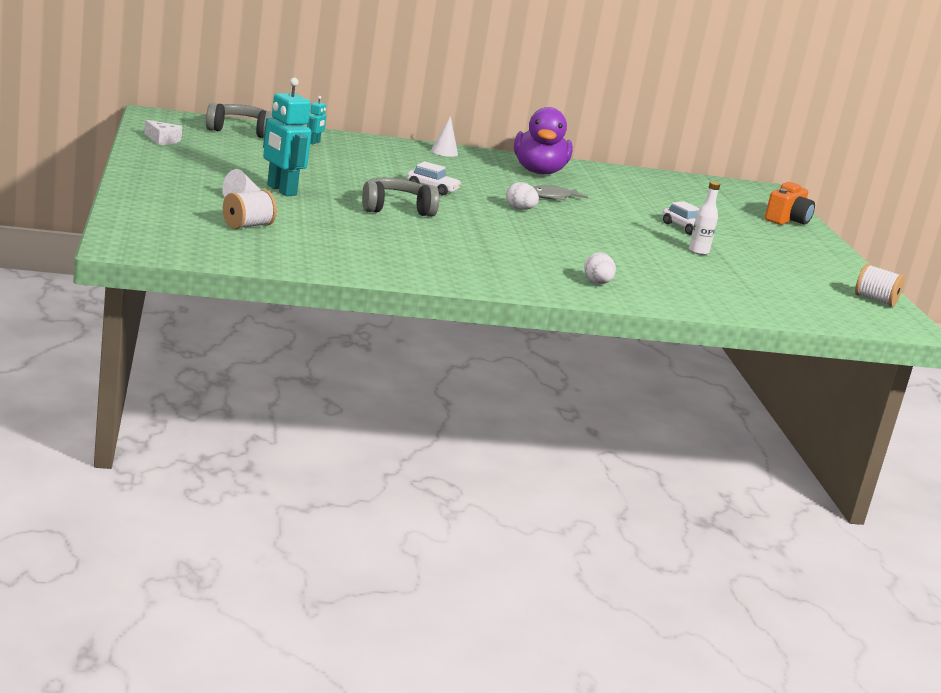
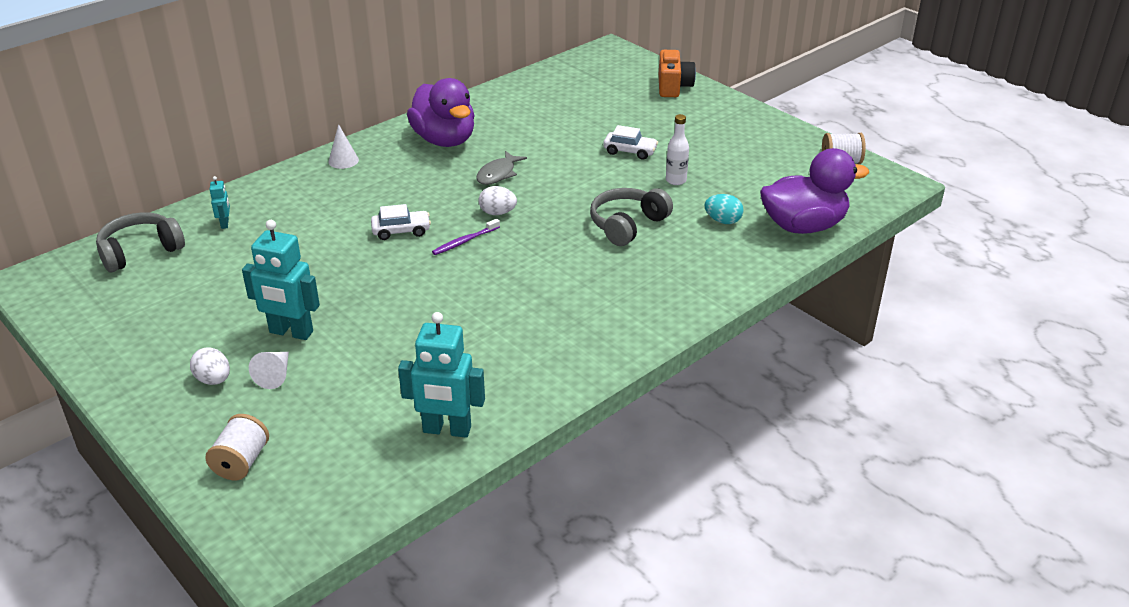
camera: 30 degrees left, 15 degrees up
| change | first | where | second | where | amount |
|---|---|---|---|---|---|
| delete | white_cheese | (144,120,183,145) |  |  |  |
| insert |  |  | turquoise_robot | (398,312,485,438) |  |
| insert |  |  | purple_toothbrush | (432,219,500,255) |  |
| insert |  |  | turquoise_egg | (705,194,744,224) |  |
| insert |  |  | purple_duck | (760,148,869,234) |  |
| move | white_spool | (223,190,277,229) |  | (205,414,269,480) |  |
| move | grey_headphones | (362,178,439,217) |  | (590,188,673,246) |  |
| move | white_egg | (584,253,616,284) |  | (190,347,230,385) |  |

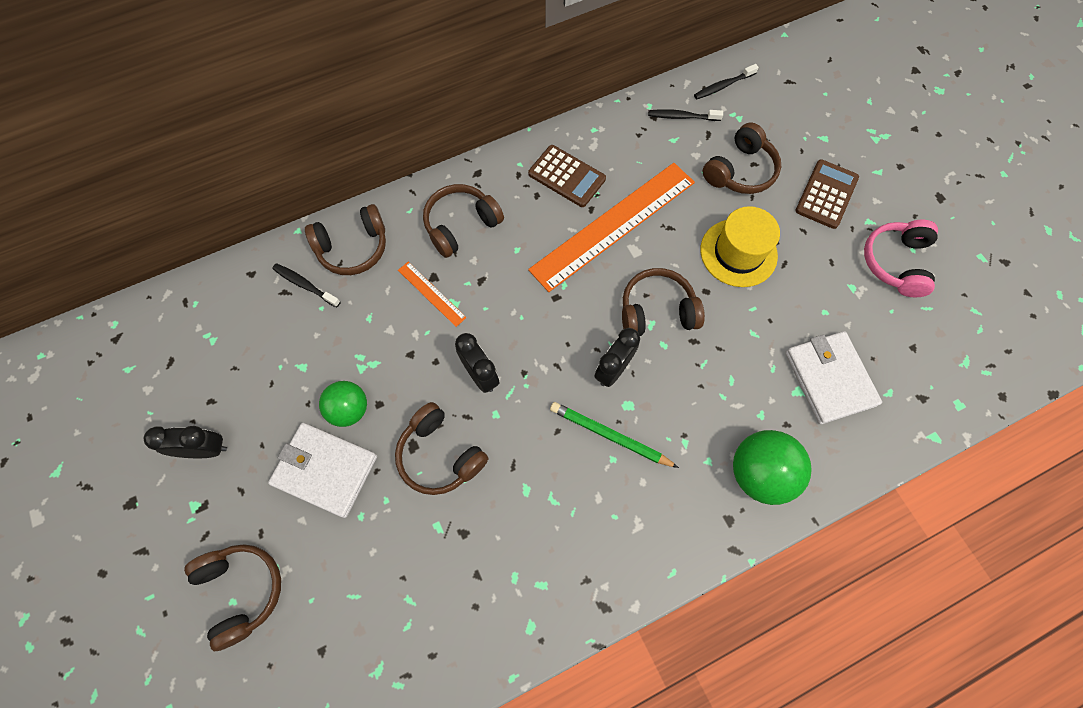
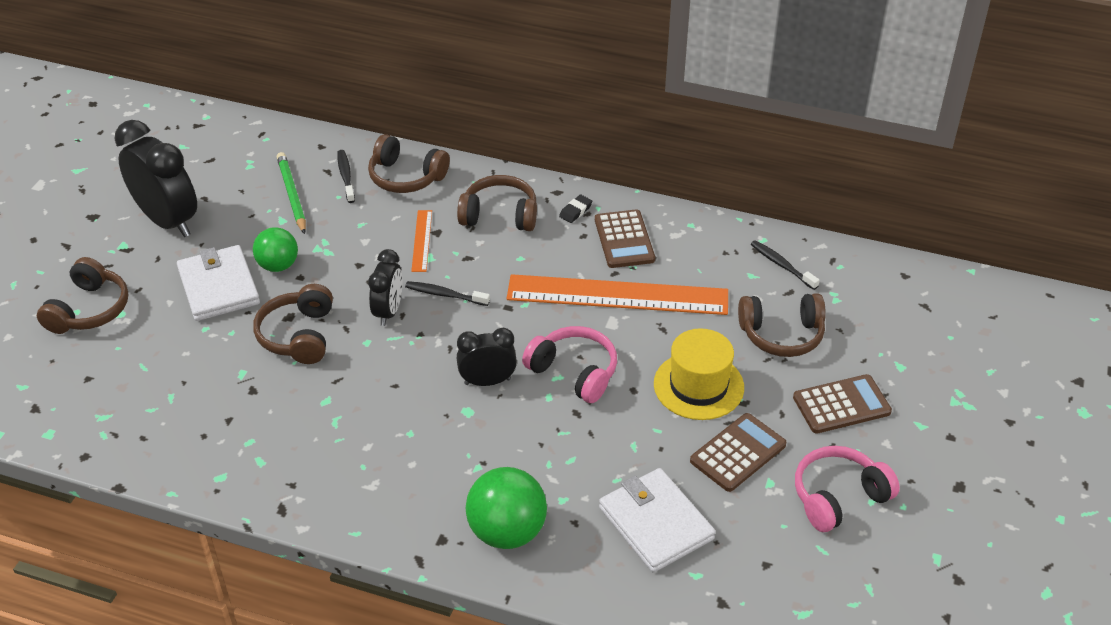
camera: 45 degrees right, 25 degrees down
| change | first | where | second | where | amount |
|---|---|---|---|---|---|
| insert |  |  | black_eraser | (559,195,592,223) |  |
| insert |  |  | brown_calculator | (690,413,786,492) |  |
| move | green_pencil | (550,402,679,468) |  | (277,152,306,234) |  |
| move | black_toothbrush | (694,64,759,99) |  | (405,281,490,306) |  |
| recolor | brown_headphones | (622,268,705,336) | pink_headphones | (522,326,617,403) |  |
| rotate | white_wallet | (785,331,882,424) |  | (599,468,716,573) | 60 degrees counterclockwise |
| resize | black_clock | (143,426,227,458) |  | (115,120,197,237) | x1.74 |

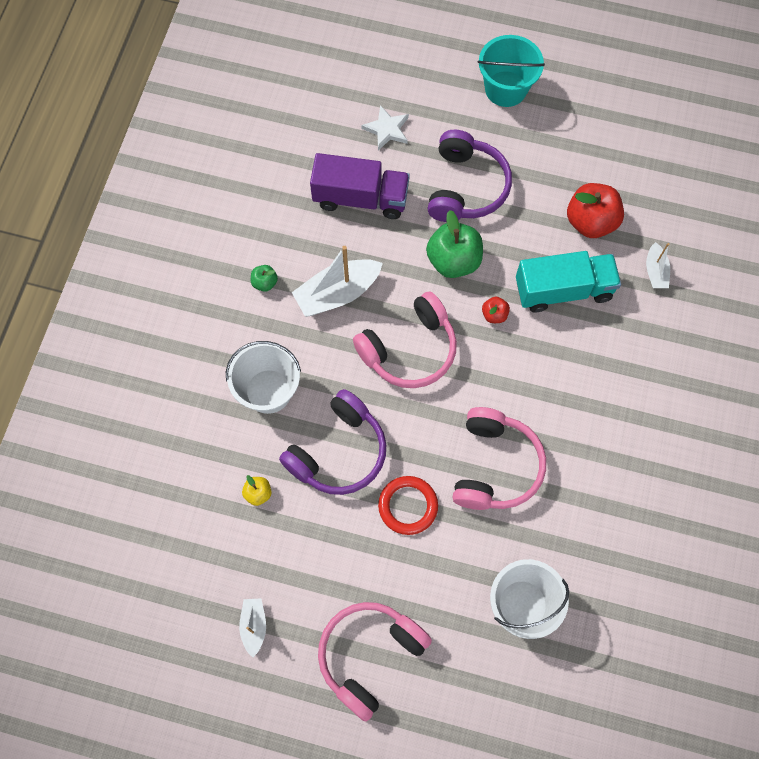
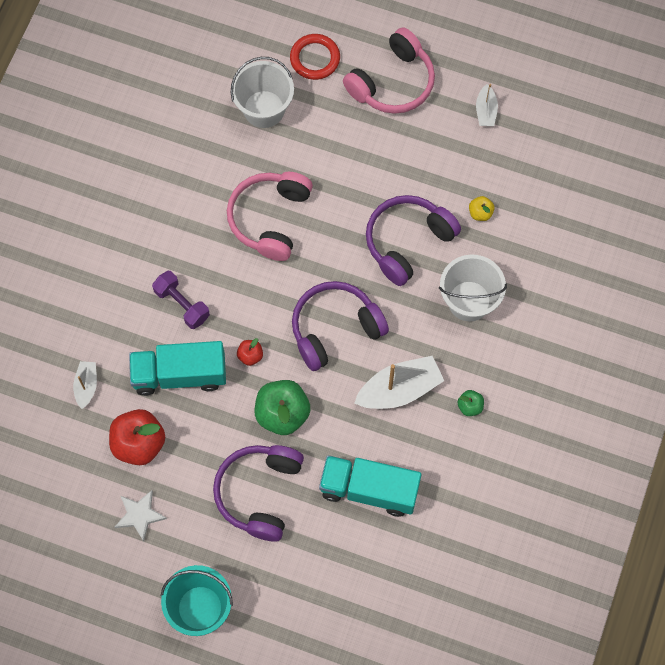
camera: 175 degrees left, 0 degrees up
| change | first | where | second | where | amount |
|---|---|---|---|---|---|
| insert |  |  | purple_dumbbell | (152,271,210,329) |  |
| move | white_star | (361,105,409,150) |  | (115,490,167,541) |  |
| move | red_ring | (378,476,438,535) |  | (290,34,340,80) |  |
| recolor | purple_truck | (310,153,410,219) | turquoise_truck | (319,455,422,517) |  |
| recolor | pink_headphones | (353,291,457,388) | purple_headphones | (292,281,389,371) |  |

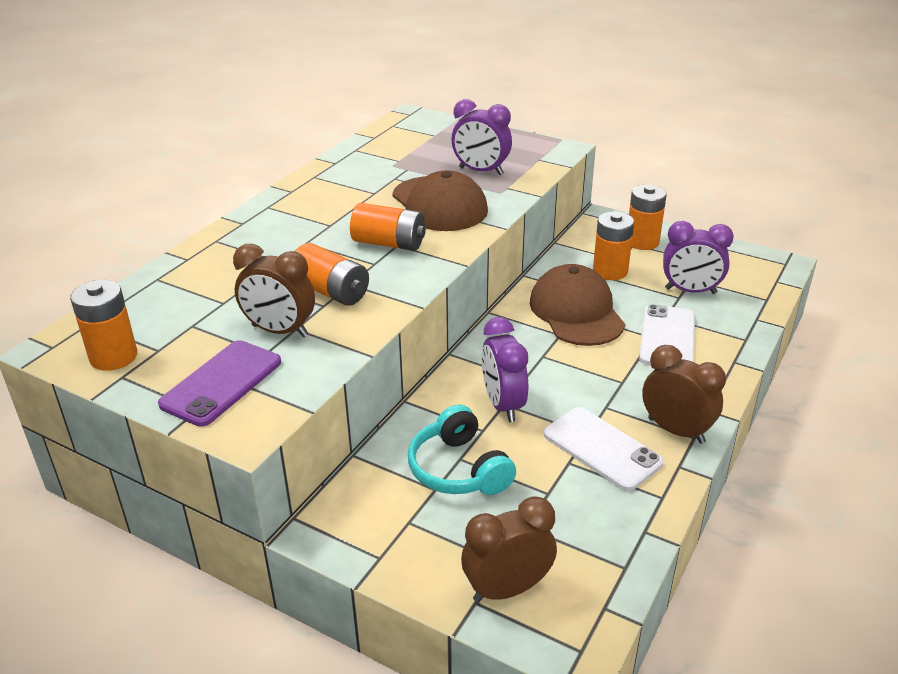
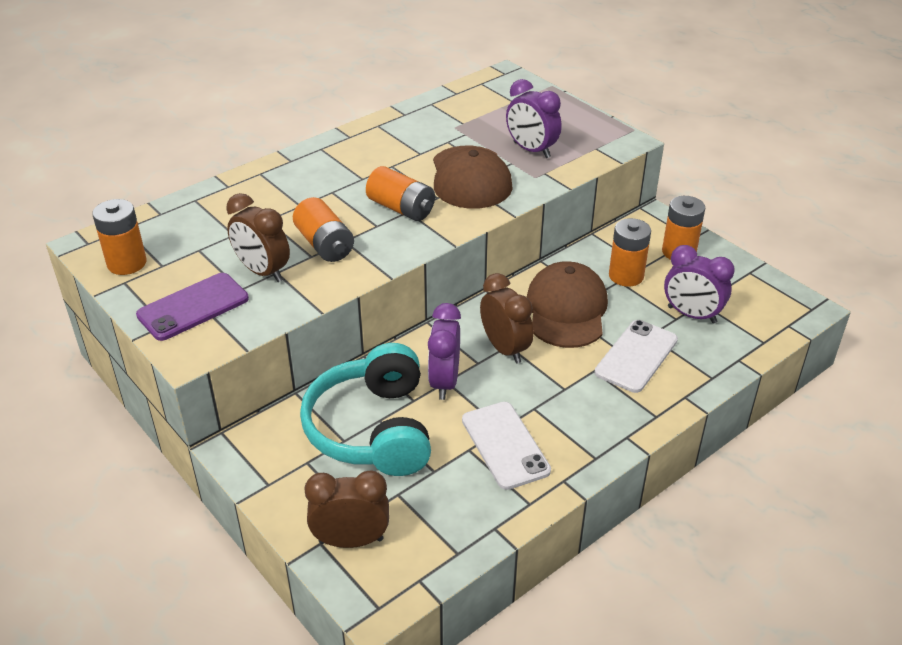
camera: 20 degrees right, 5 degrees up
| change | first | where | second | where | amount |
|---|---|---|---|---|---|
| move | brown_clock | (642,345,726,444) |  | (480,273,533,364) |  |
| resize | turquoise_headphones | (408,404,516,495) |  | (300,343,431,476) | x1.53 |

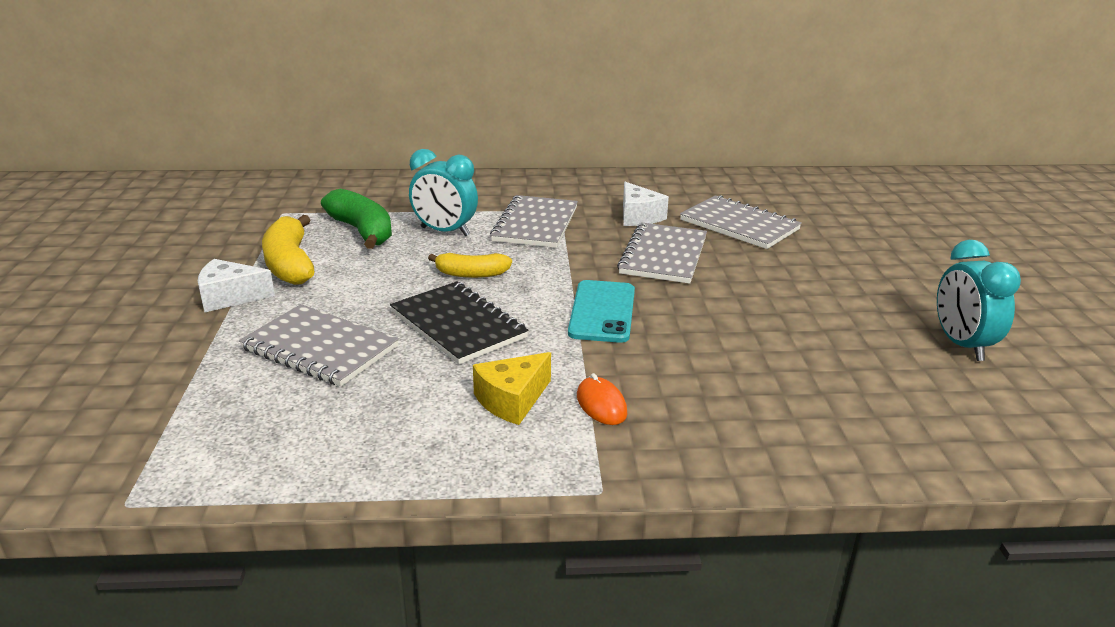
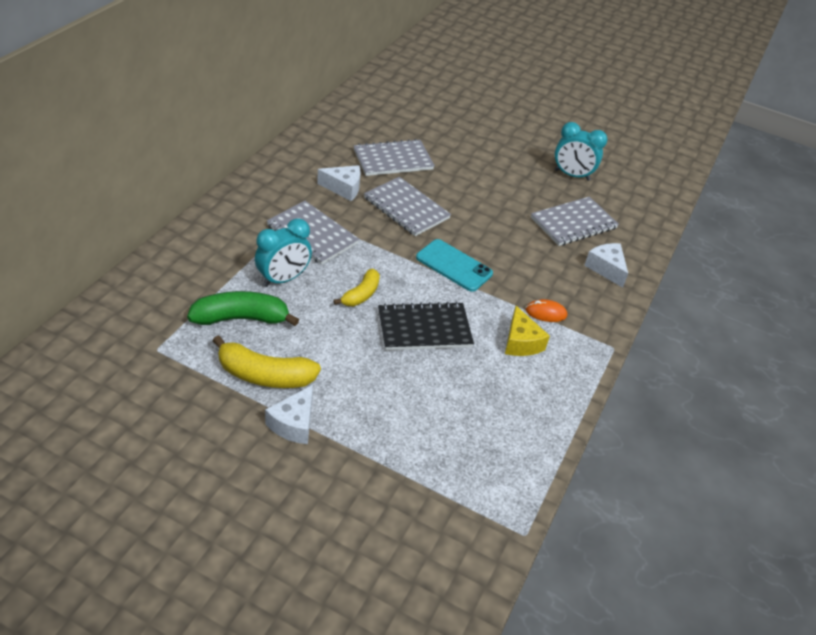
camera: 65 degrees left, 15 degrees up
| change | first | where | second | where | amount |
|---|---|---|---|---|---|
| insert |  |  | white_cheese | (584,243,628,288) |  |
| move | grey_notebook | (239,304,399,387) |  | (531,197,619,246) |  |

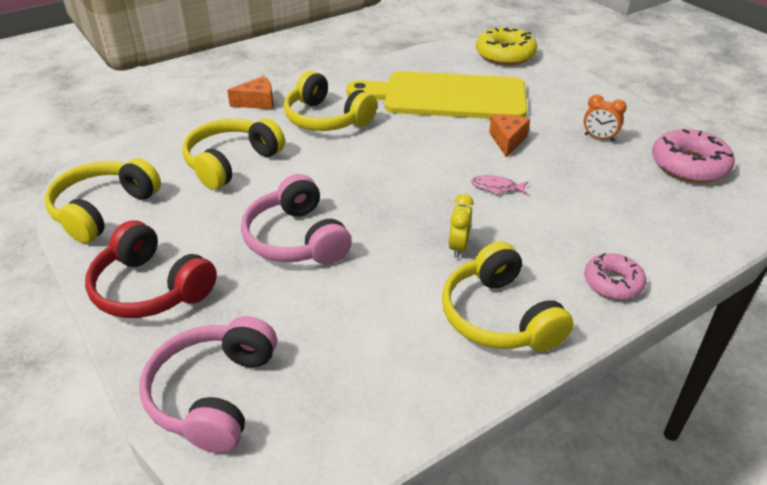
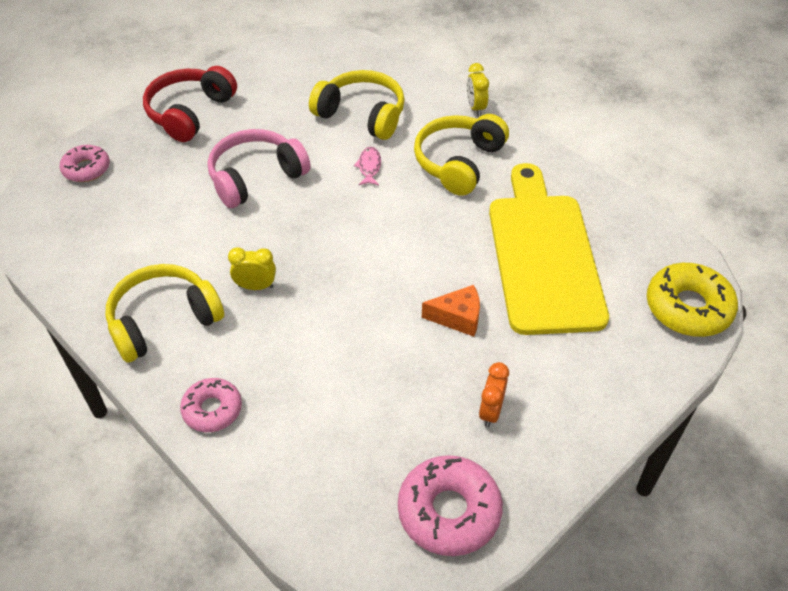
camera: 80 degrees right, 10 degrees up
| change | first | where | second | where | amount |
|---|---|---|---|---|---|
| delete | yellow_headphones | (44,158,161,243) |  |  |  |
| move | pink_fish | (471,175,528,195) |  | (354,147,381,185) |  |
| replace | pink_headphones | (139,316,277,453) | pink_donut | (60,145,110,182) |  |
| replace | orange_cheese | (227,76,274,109) | yellow_clock | (467,63,489,116) |  |

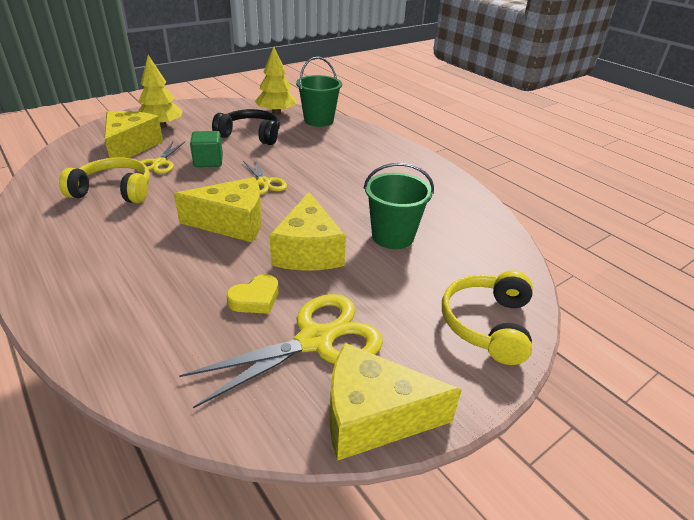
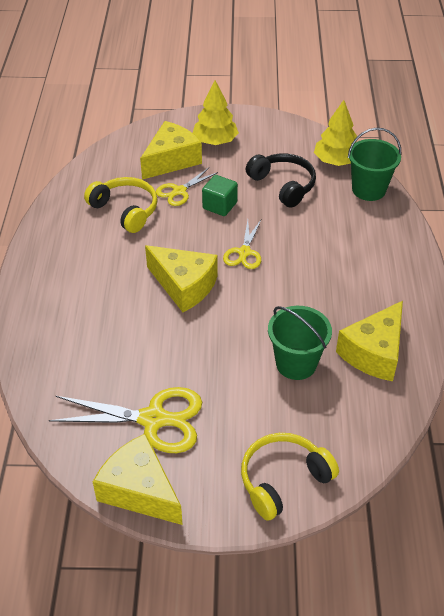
camera: 40 degrees right, 10 degrees up
| change | first | where | second | where | amount |
|---|---|---|---|---|---|
| delete | yellow_heart | (226,274,279,314) |  |  |  |
| move | yellow_cheese | (270,192,346,270) |  | (336,301,403,381) |  |

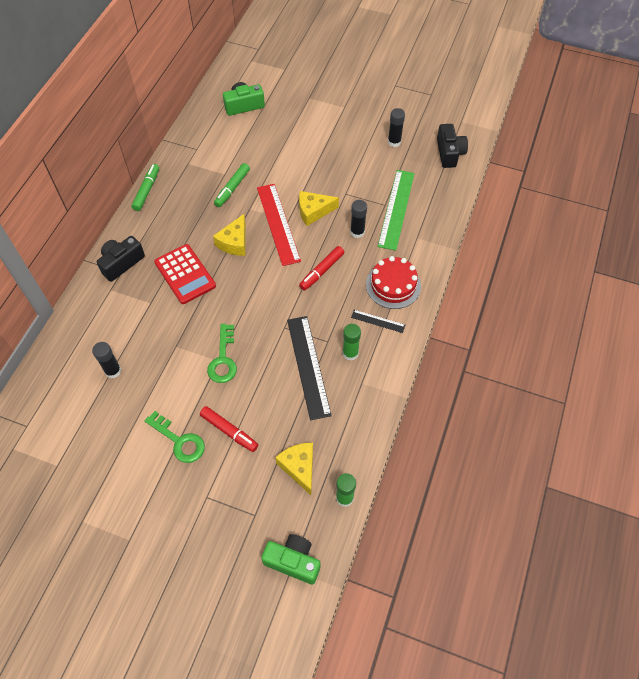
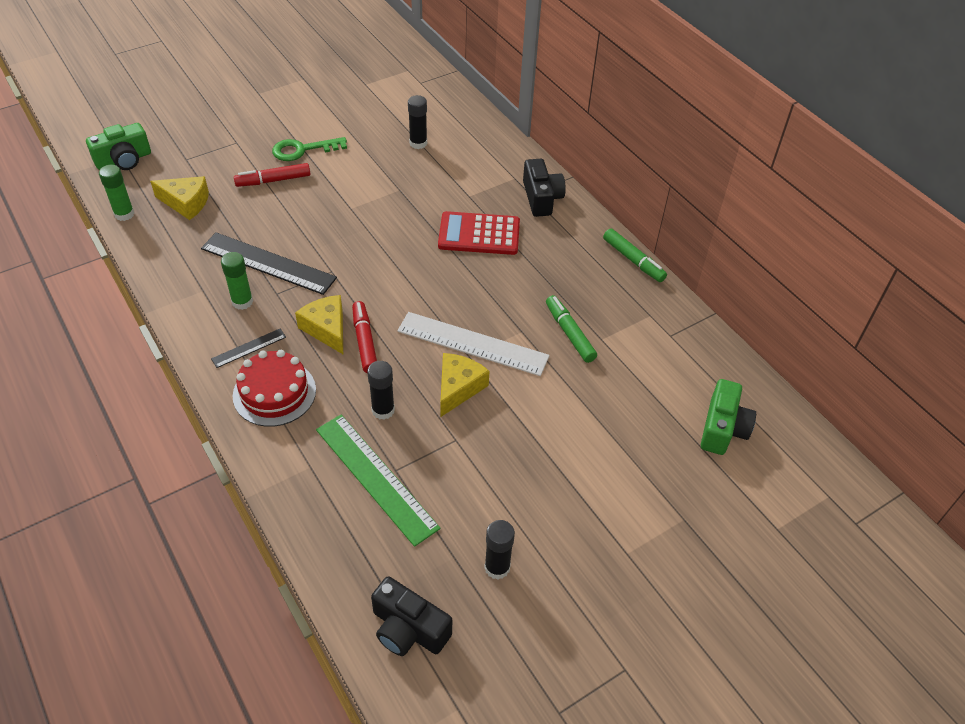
camera: 125 degrees right, 10 degrees down
| change | first | where | second | where | amount |
|---|---|---|---|---|---|
| delete | green_key | (207,324,237,383) |  |  |  |
| move | yellow_cheese | (213,214,246,256) |  | (295,295,343,354) |  |
| recolor | red_ruler | (257,184,301,266) | white_ruler | (397,312,550,376) |  |

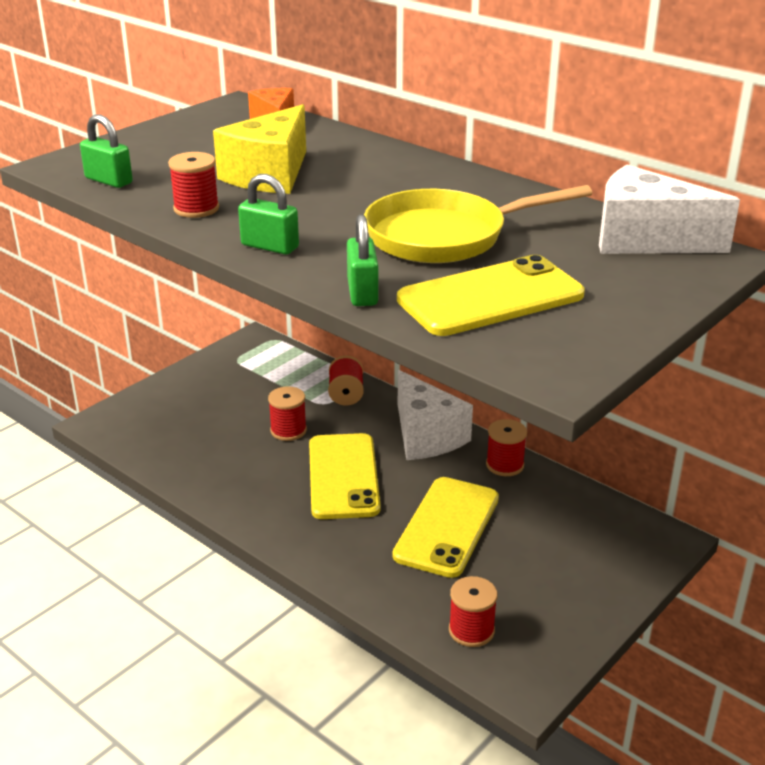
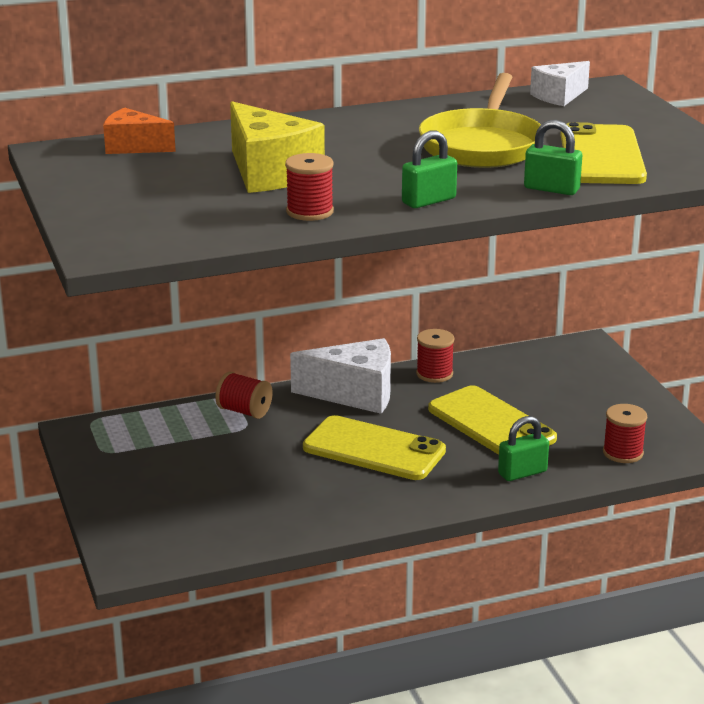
camera: 60 degrees left, 5 degrees down
| change | first | where | second | where | amount |
|---|---|---|---|---|---|
| delete | red_spool | (268,386,307,441) |  |  |  |
| move | green_padlock | (80,114,133,188) |  | (498,416,549,481) |  |
| resize | white_cheese | (599,165,740,254) |  | (530,61,590,106) | x0.61 |

